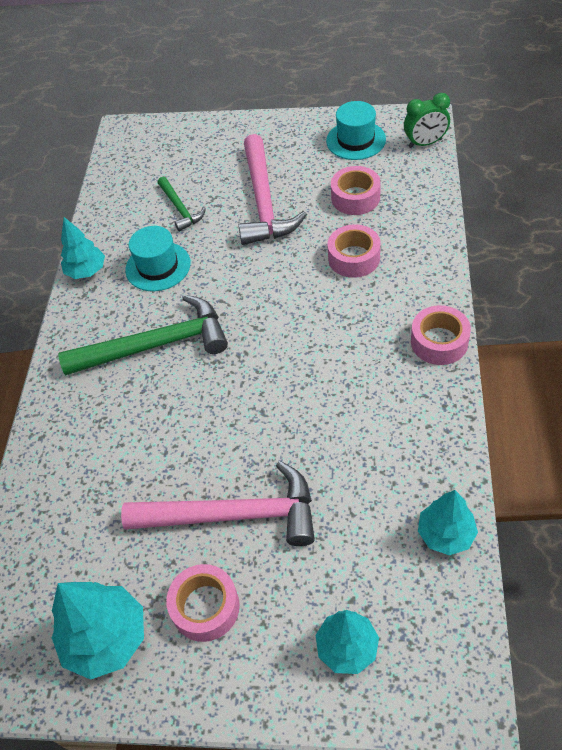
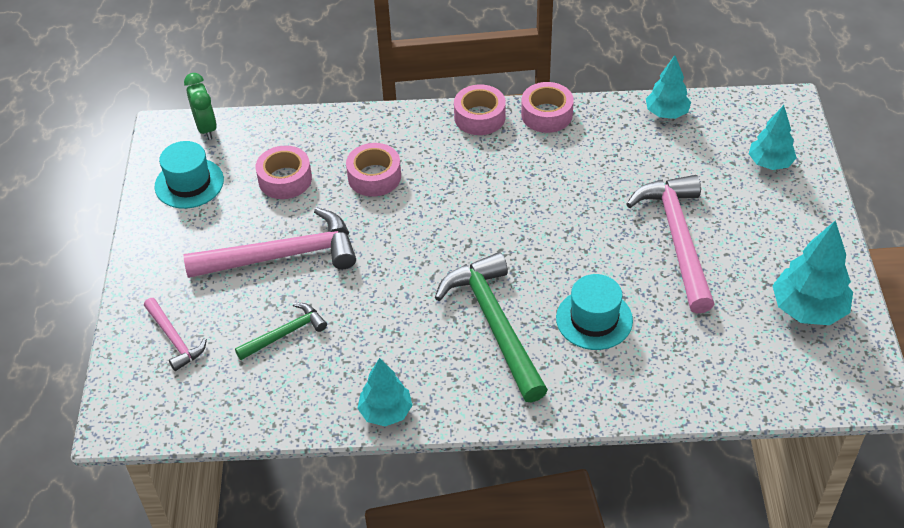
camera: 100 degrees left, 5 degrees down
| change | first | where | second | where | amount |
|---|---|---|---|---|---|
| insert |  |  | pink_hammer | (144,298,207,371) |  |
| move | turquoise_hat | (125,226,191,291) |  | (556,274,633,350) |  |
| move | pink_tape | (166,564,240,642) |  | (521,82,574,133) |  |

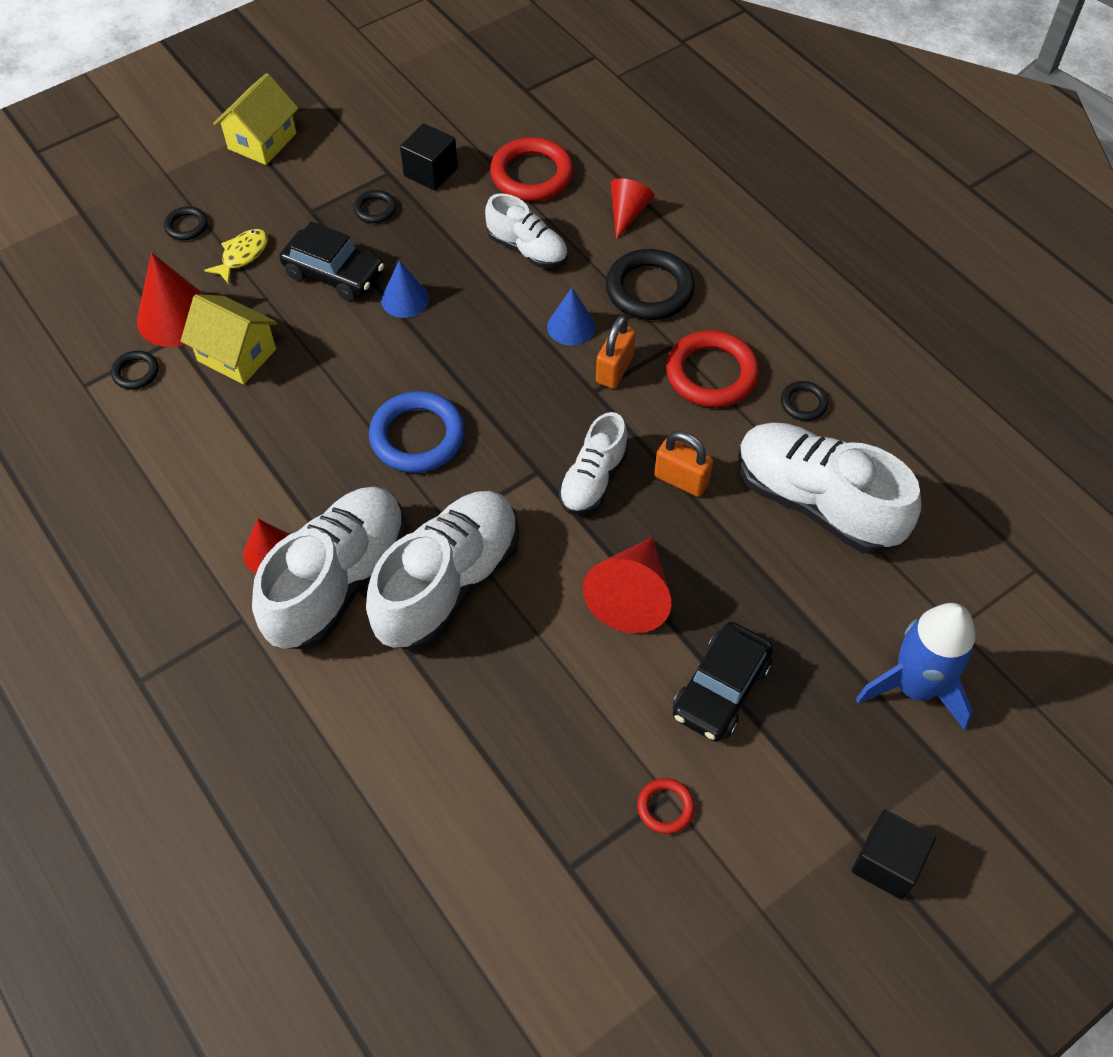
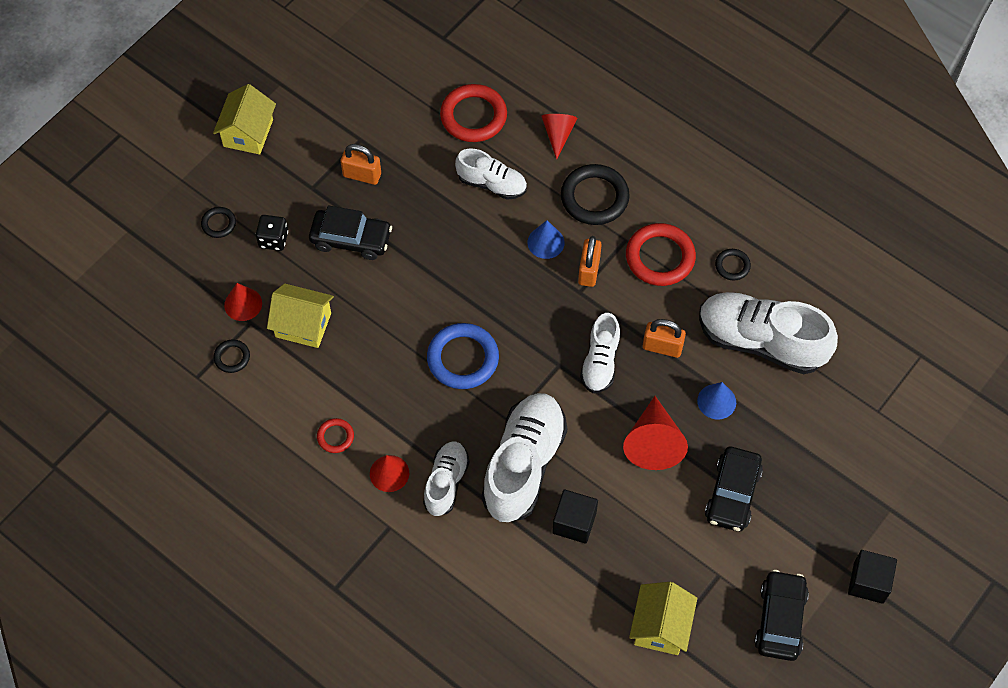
camera: 15 degrees left, 5 degrees up
| change | first | where | second | where | amount |
|---|---|---|---|---|---|
| delete | blue_rocket | (856,603,975,730) |  |  |  |
| insert |  |  | yellow_house | (629,582,697,655) |  |
| insert |  |  | black_car | (754,570,809,661) |  |
| move | blue_cone | (381,260,429,318) |  | (697,382,736,419) |  |
| move | black_cube | (400,123,458,191) |  | (552,489,598,544) |  |
| move | red_ring | (637,778,695,834) |  | (317,418,354,453) |  |
| replace | yellow_fish | (204,229,268,284) | black_dice | (256,215,288,251) |  |
| replace | black_ring | (353,190,397,223) | orange_padlock | (341,144,381,185) |  |
| resize | red_cone | (137,253,205,347) |  | (224,283,262,321) | x0.62 |
| resize | white_shoe | (252,487,406,650) |  | (423,442,470,516) | x0.57 |

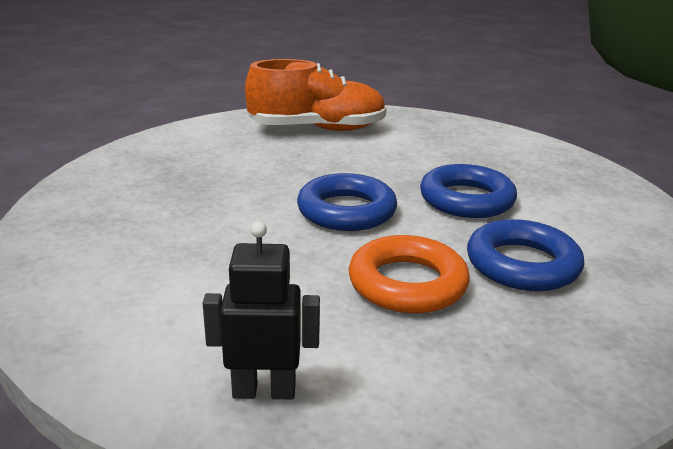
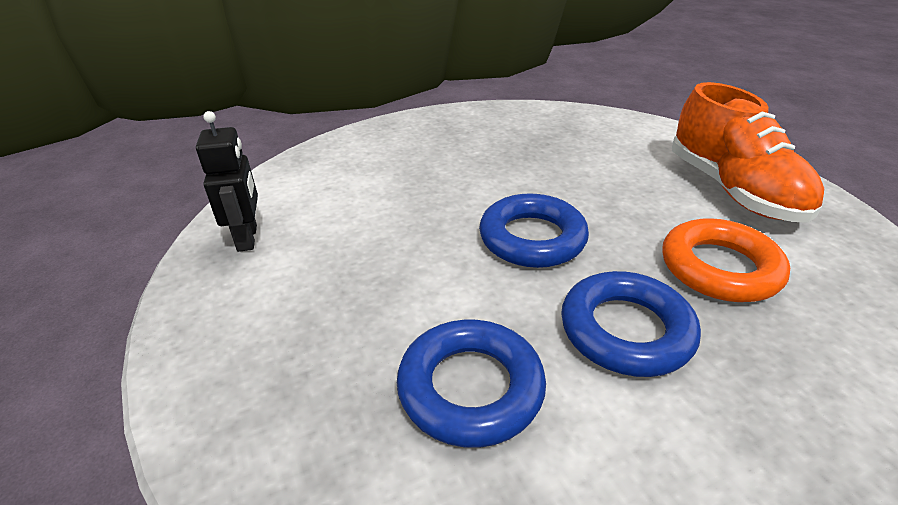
camera: 80 degrees right, 10 degrees up
| change | first | where | second | where | amount |
|---|---|---|---|---|---|
| move | orange_ring | (349,235,470,313) |  | (662,218,790,302) |  |

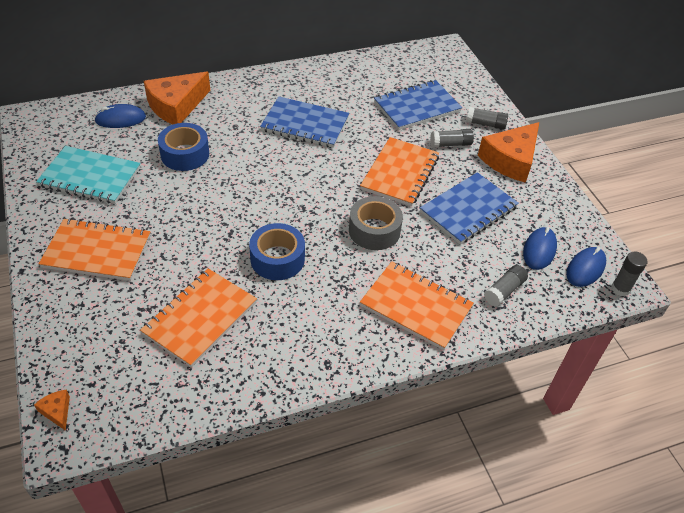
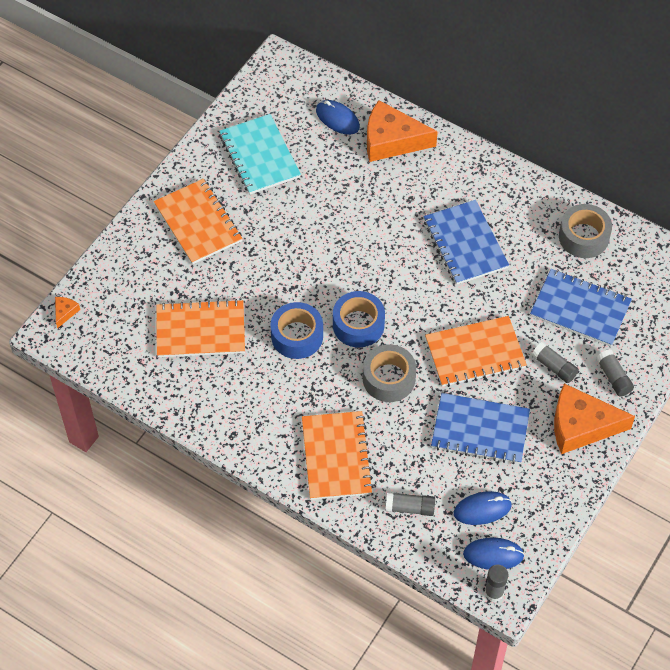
camera: 55 degrees right, 10 degrees up
| change | first | where | second | where | amount |
|---|---|---|---|---|---|
| insert |  |  | grey_tape | (559,204,612,258) |  |
| move | blue_tape | (158,123,209,171) |  | (333,291,385,347) |  |

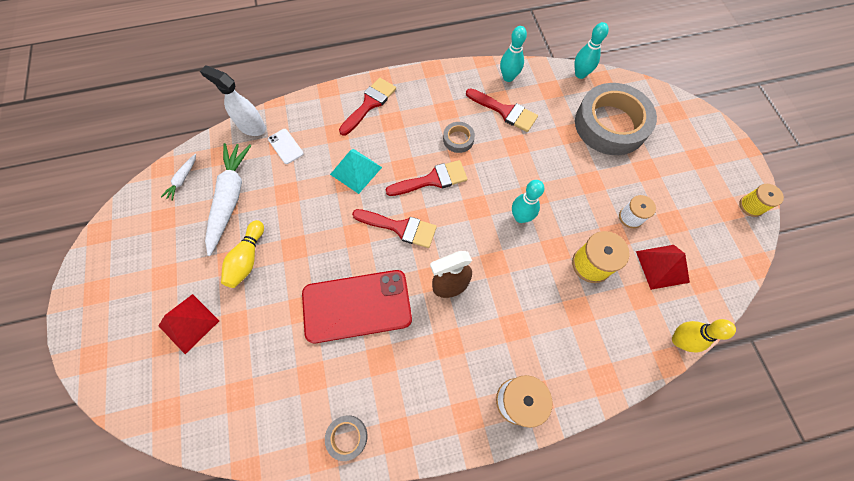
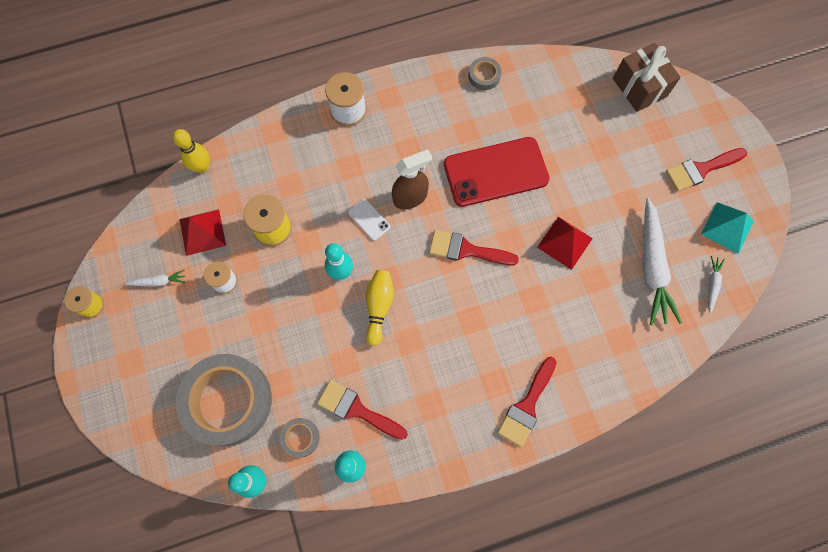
camera: 175 degrees right, 5 degrees up
| change | first | where | second | where | amount |
|---|---|---|---|---|---|
| delete | white_spray_bottle | (200,65,266,136) |  |  |  |
| insert |  |  | white_carrot | (125,270,186,287) |  |
| insert |  |  | brown_gift | (613,43,681,112) |  |
| move | red_pyramid | (159,294,219,354) |  | (537,217,593,270) |  |
| move | yellow_bowling_pin | (221,220,264,288) |  | (366,270,394,346) |  |
| move | white_phone | (268,129,304,164) |  | (348,199,390,241) |  |
| move | turquoise_pyramid | (330,149,382,194) |  | (701,202,754,254) |  |
| move | red_brush | (386,160,468,196) |  | (666,148,747,191) |  |
| move | grey_tape | (443,122,475,153) |  | (280,418,320,458) |  |

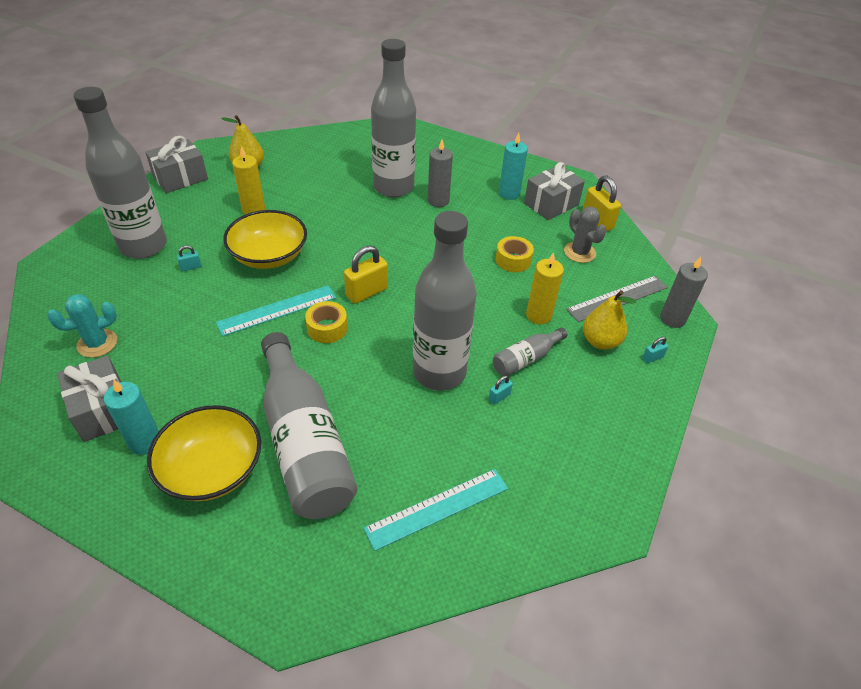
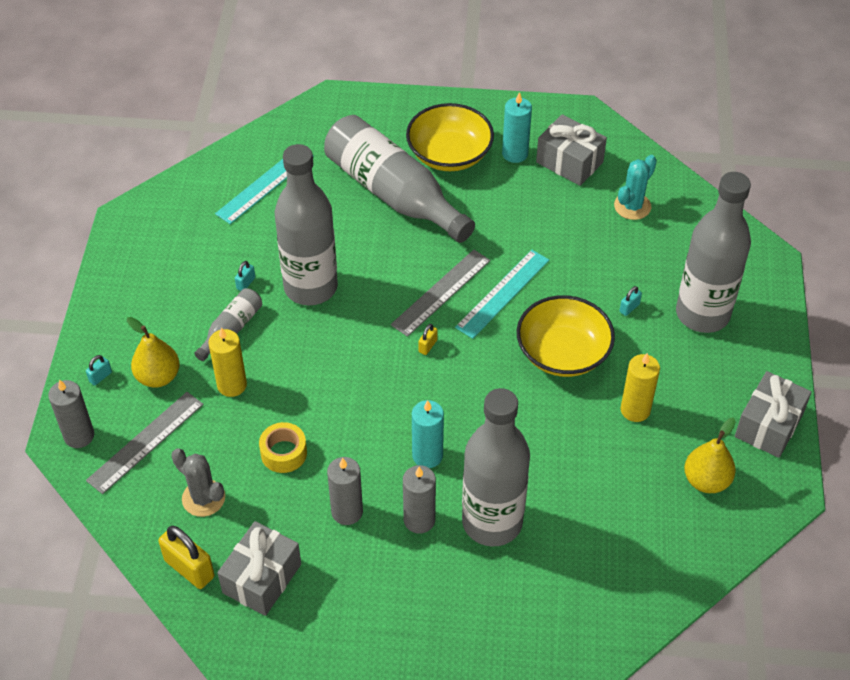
camera: 160 degrees right, 5 degrees up
| change | first | where | second | where | amount |
|---|---|---|---|---|---|
| insert |  |  | grey_candle | (327,457,363,525) |  |
| move | turquoise_candle | (499,133,528,200) |  | (412,400,444,468) |  |
| replace | yellow_tape | (305,301,348,343) | grey_ruler | (391,250,490,337) |  |
| resize | yellow_padlock | (344,245,388,304) |  | (418,324,437,355) | x0.48 |

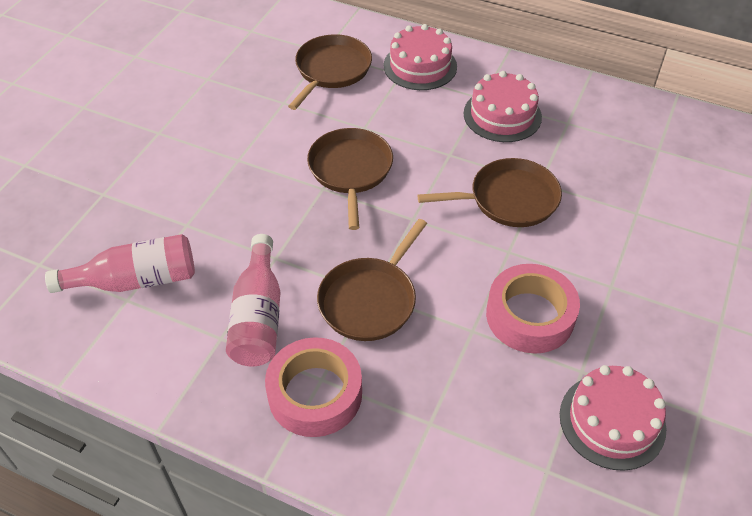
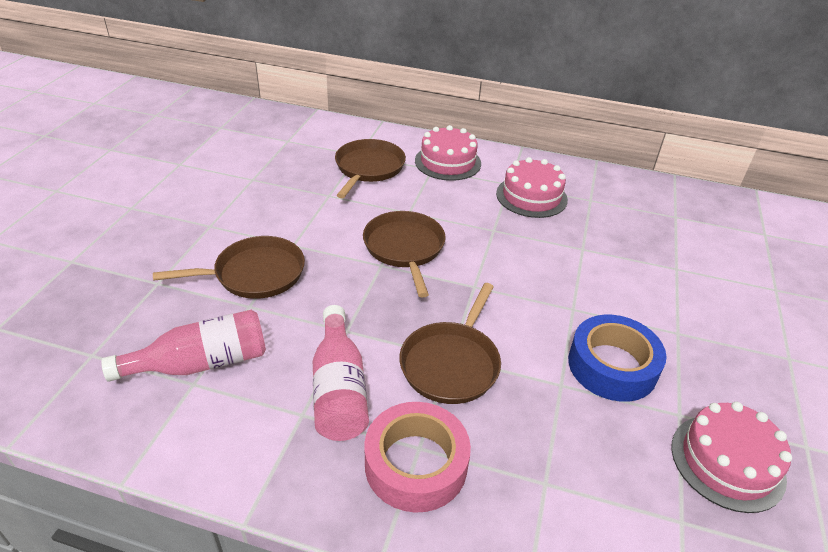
camera: 10 degrees left, 10 degrees down
| change | first | where | second | where | amount |
|---|---|---|---|---|---|
| move | brown_pan | (417,158,562,227) |  | (153,236,305,299) |  |
| recolor | pink_tape | (486,264,580,354) | blue_tape | (568,315,666,402) |  |

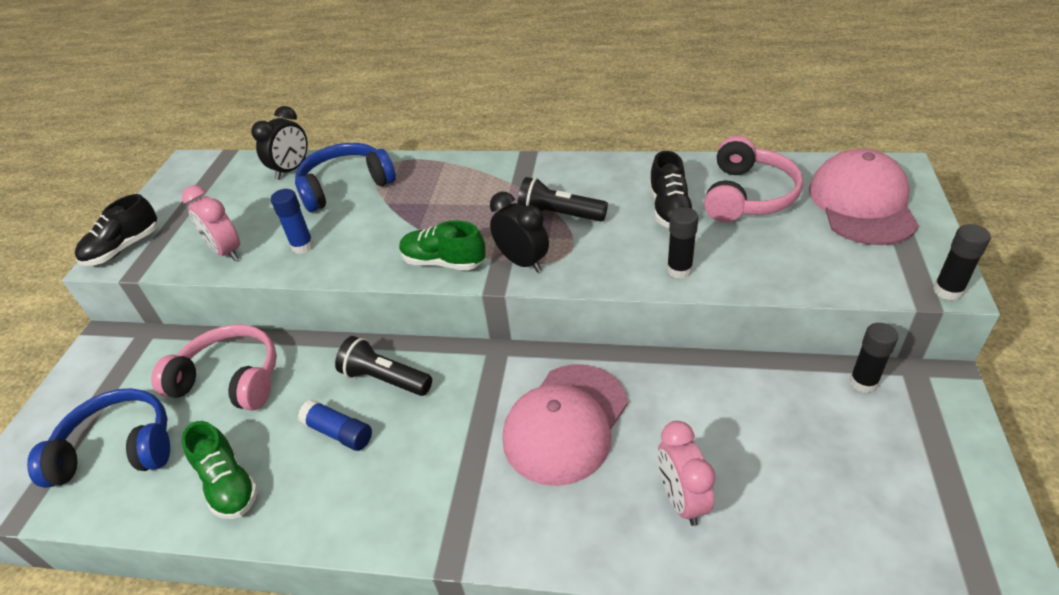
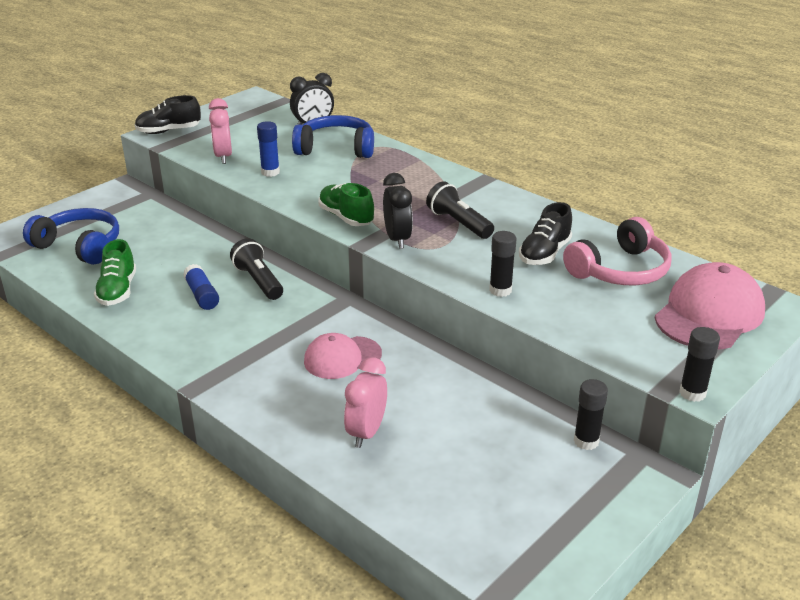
camera: 30 degrees right, 10 degrees down
| change | first | where | second | where | amount |
|---|---|---|---|---|---|
| delete | pink_headphones | (151,324,277,410) |  |  |  |
| resize | pink_cap | (502,364,628,486) |  | (304,333,382,379) | x0.64 |

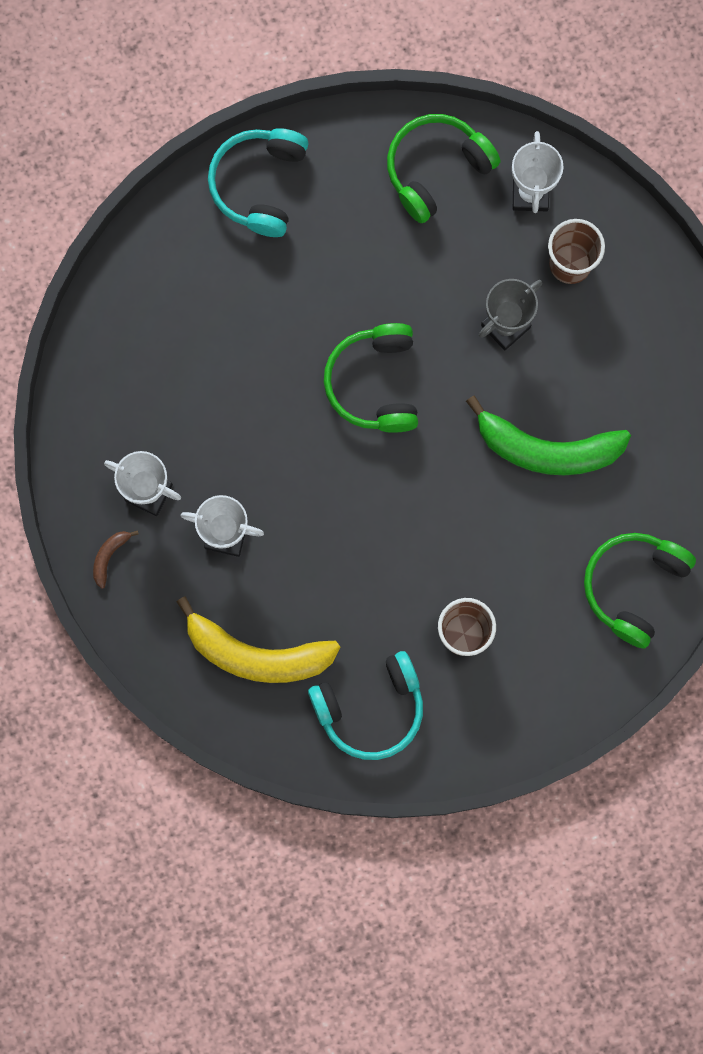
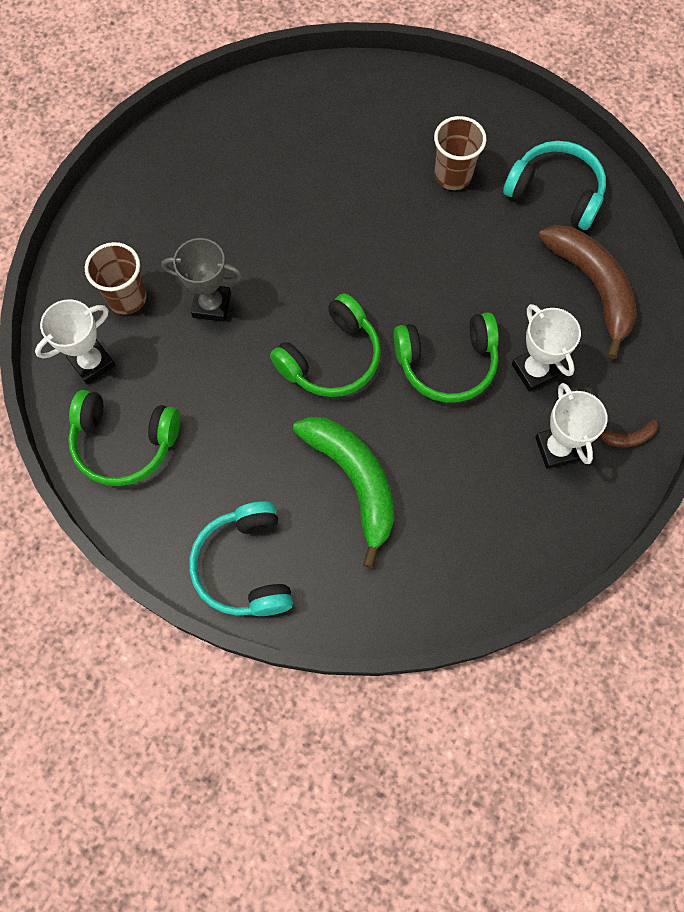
camera: 130 degrees left, 10 degrees down
| change | first | where | second | where | amount |
|---|---|---|---|---|---|
| move | green_banana | (466,395,631,475) |  | (293,417,394,568) |  |
| move | green_headphones | (584,533,696,649) |  | (393,312,499,403) |  |
| recolor | yellow_banana | (177,596,340,683) | brown_banana | (538,225,637,359) |  |
| rotate | turquoise_headphones | (208,128,309,237) |  | (189,501,293,616) | 105 degrees clockwise |

